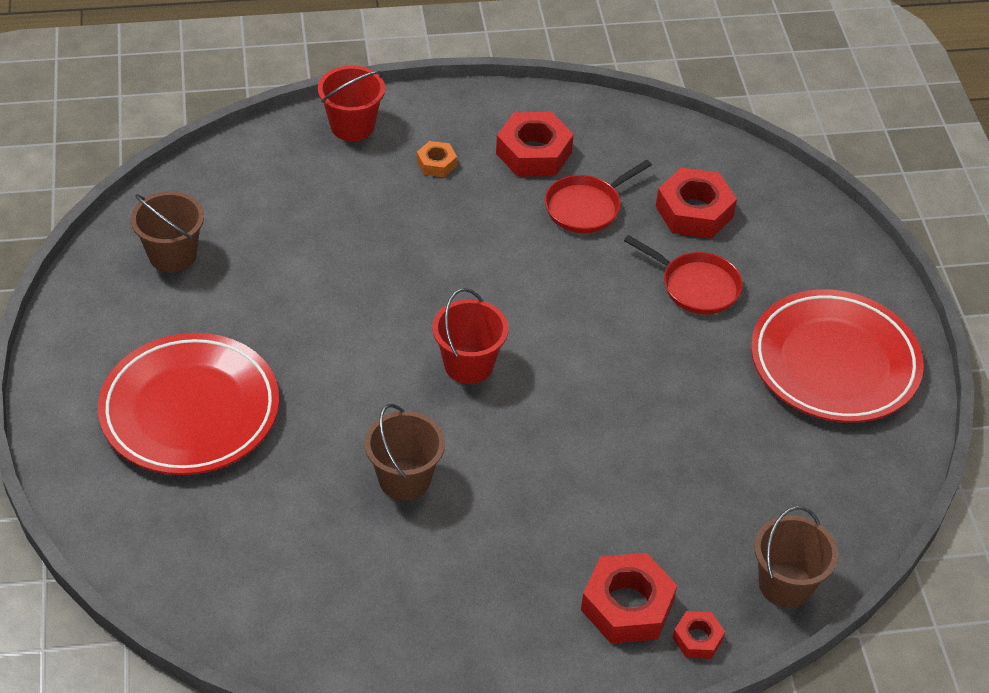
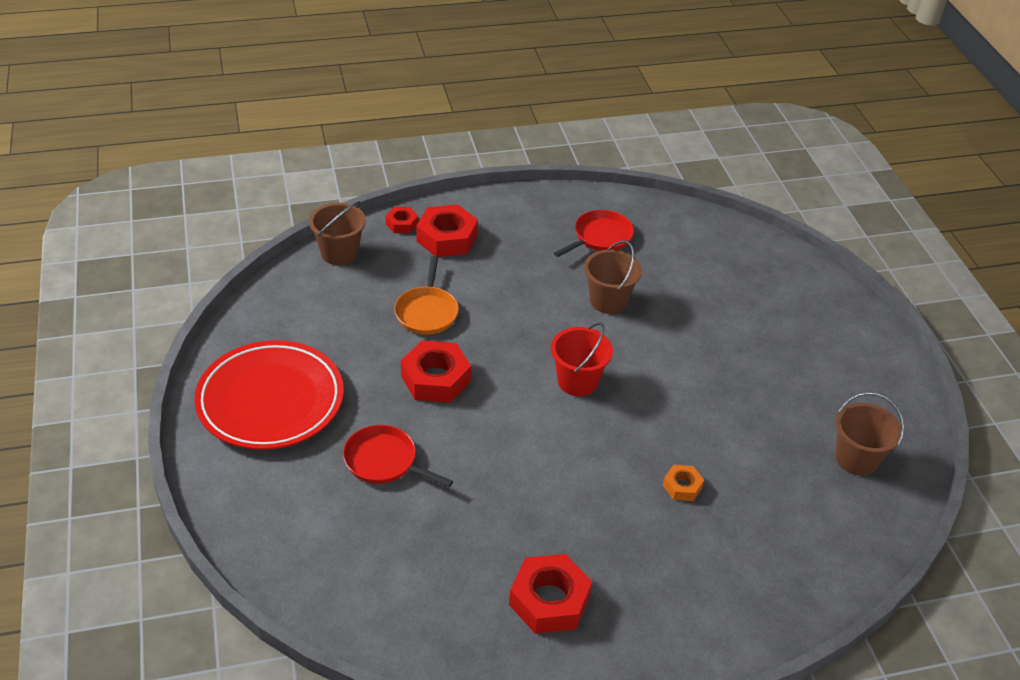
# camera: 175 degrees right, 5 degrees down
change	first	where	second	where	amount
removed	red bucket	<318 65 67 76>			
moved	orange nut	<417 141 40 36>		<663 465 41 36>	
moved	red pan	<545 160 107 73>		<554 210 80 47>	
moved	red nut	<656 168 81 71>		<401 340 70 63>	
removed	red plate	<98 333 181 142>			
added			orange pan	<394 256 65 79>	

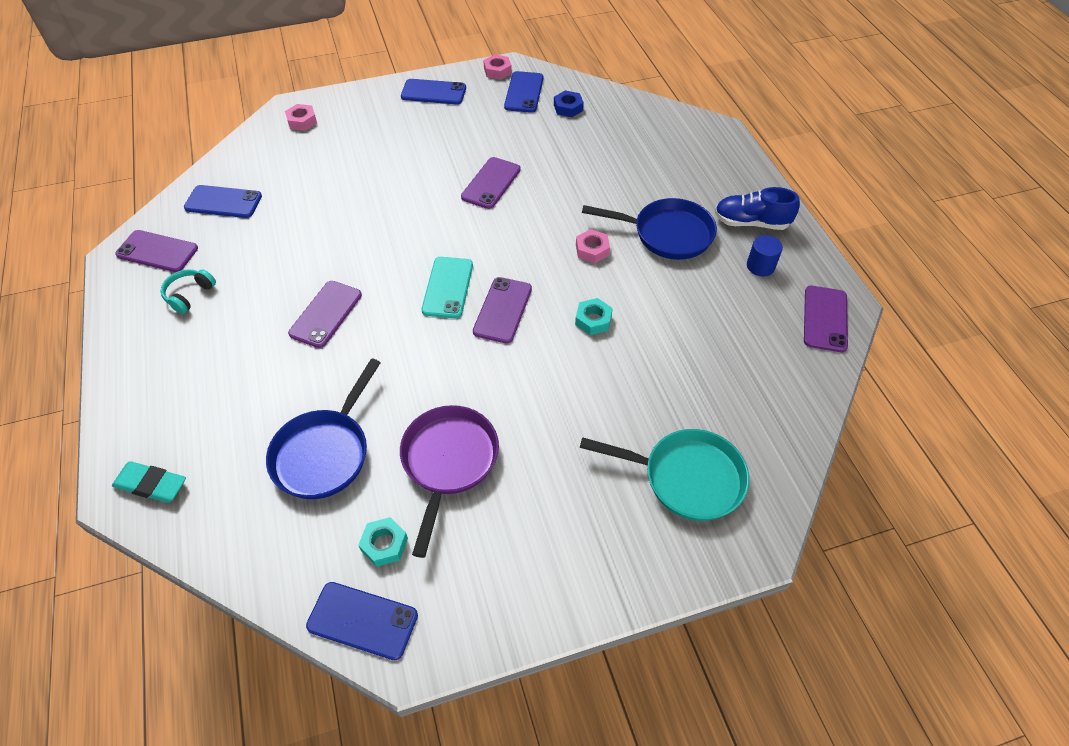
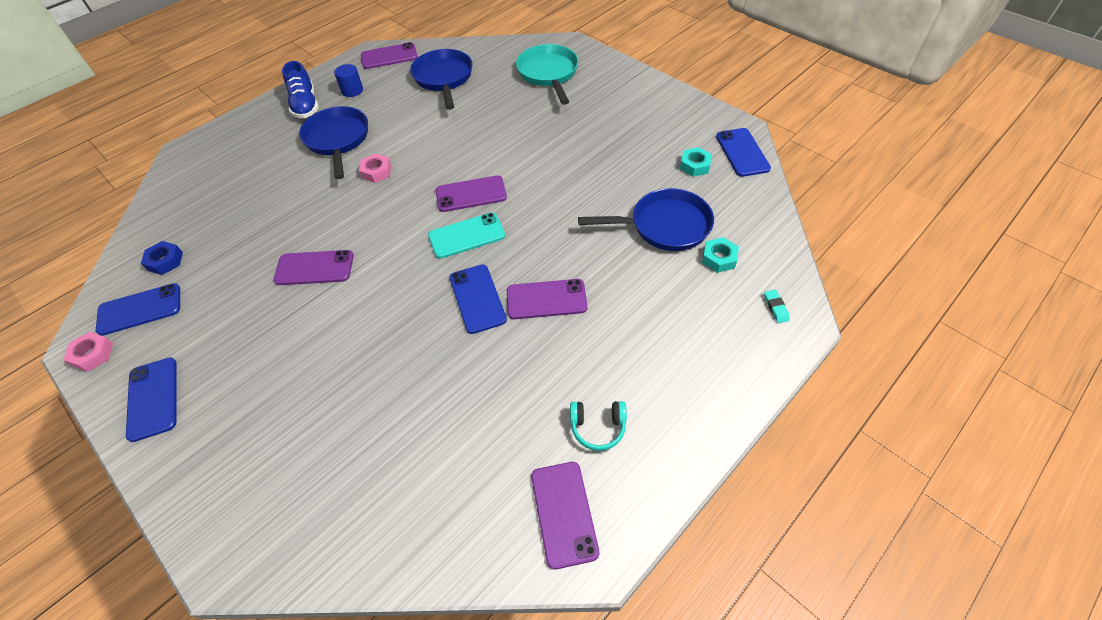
# camera: 115 degrees left, 0 degrees up
change	first	where	second	where	amount
removed	pink nut	<285 104 32 27>			
moved	blue phone	<184 185 78 33>		<449 264 58 70>	
moved	turquoise nut	<575 298 38 37>		<702 237 37 36>	
removed	purple pan	<400 405 99 153>			
resized	turquoise eraser	<112 461 74 42>		<764 290 26 33>	x0.55
added			blue pan	<410 49 63 61>	

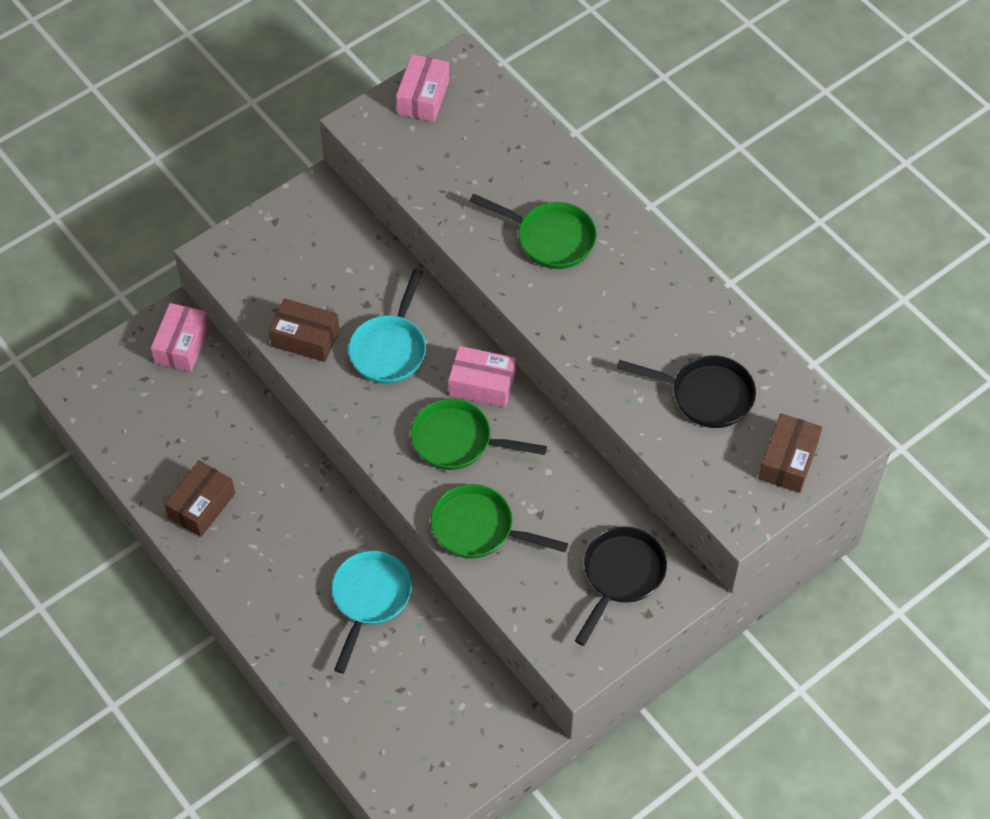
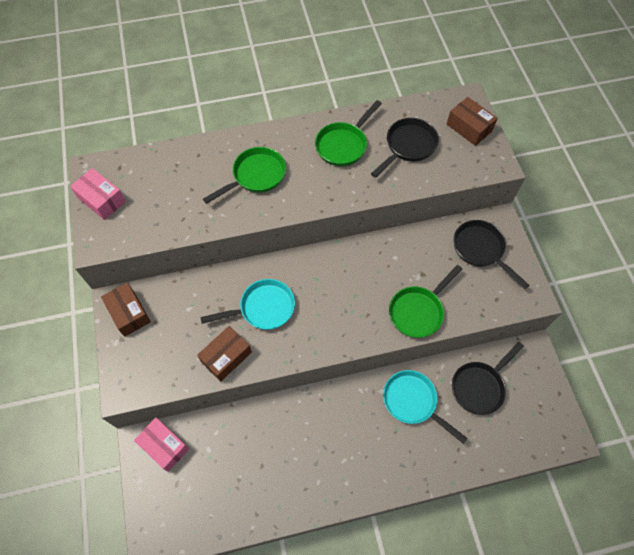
# camera: 65 degrees left, 5 degrees up
change	first	where	second	where	amount
turned	turquoise pan	<348 269 78 115>		<200 279 95 51>	60 degrees counterclockwise
removed	pink box	<449 346 67 61>			
moved	green pan	<411 399 136 71>		<315 100 67 66>	
moved	brown box	<164 460 71 77>		<101 282 50 55>	
added			black pan	<452 342 72 73>	

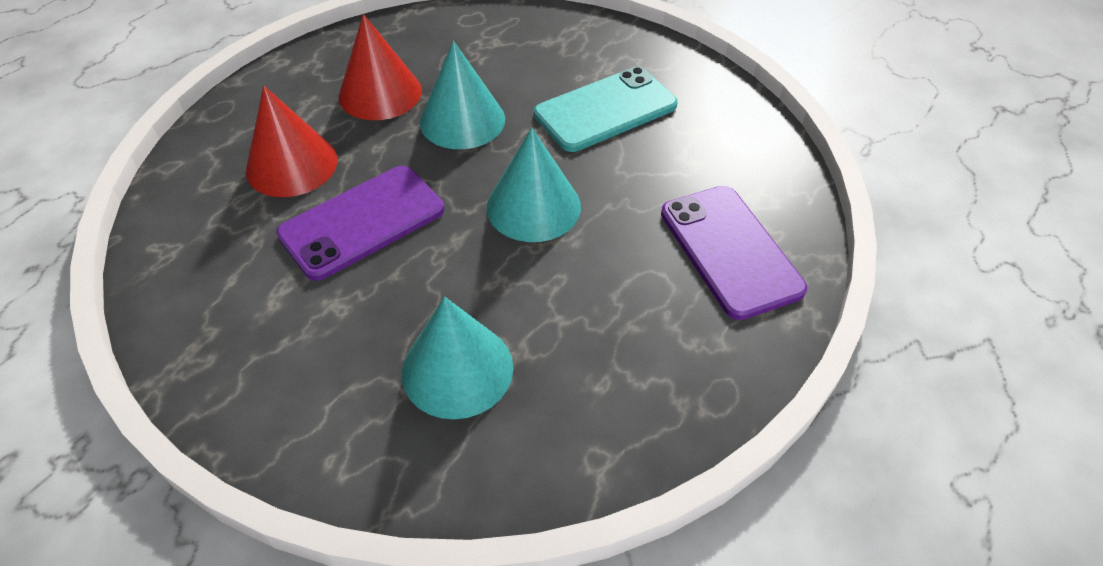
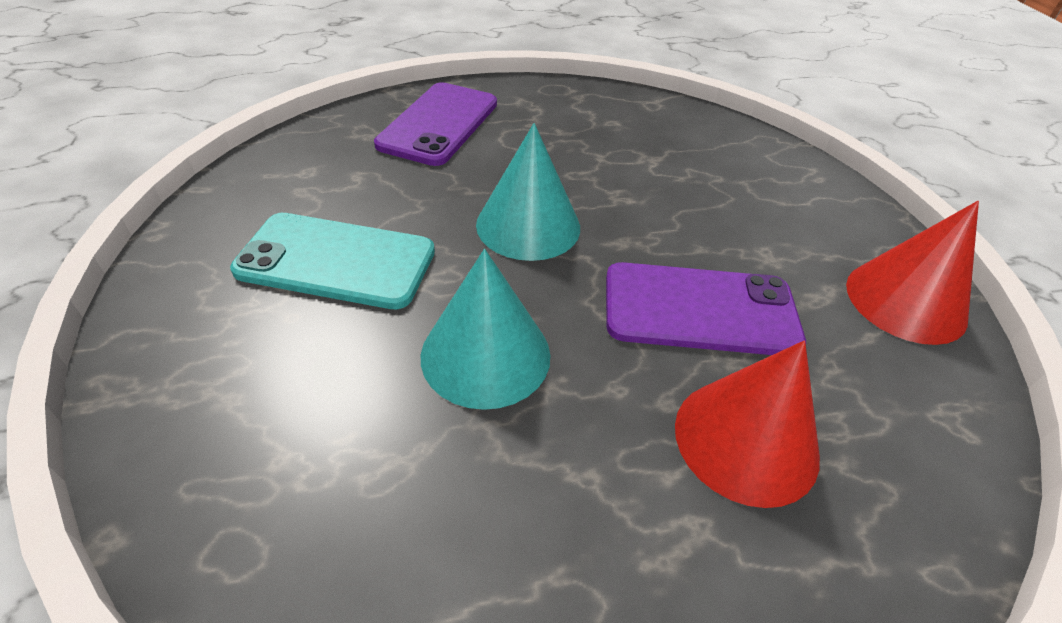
# camera: 140 degrees left, 5 degrees down
change	first	where	second	where	amount
moved	red cone	<338 14 84 106>		<846 201 133 144>	
removed	turquoise cone	<402 297 111 122>			

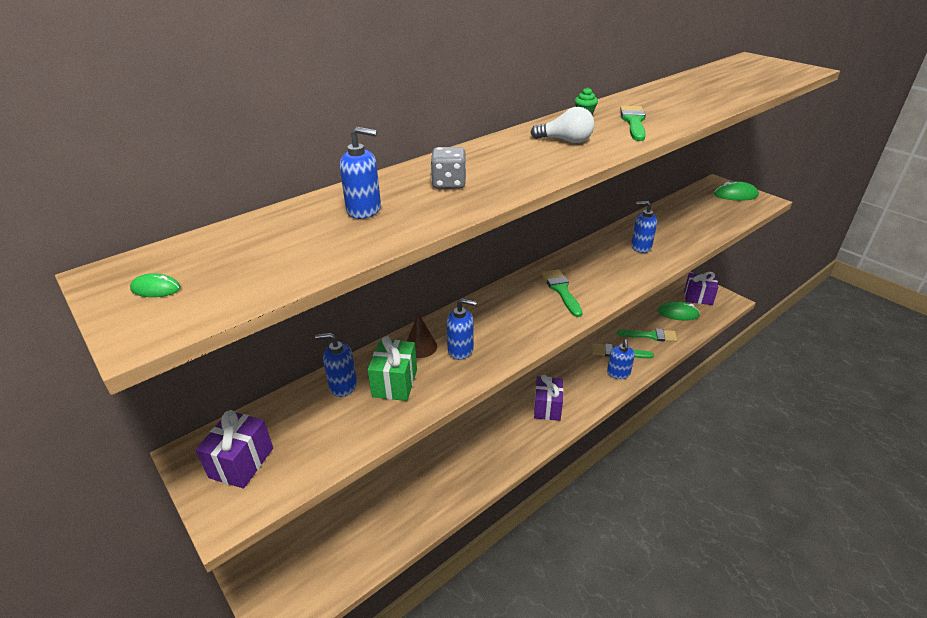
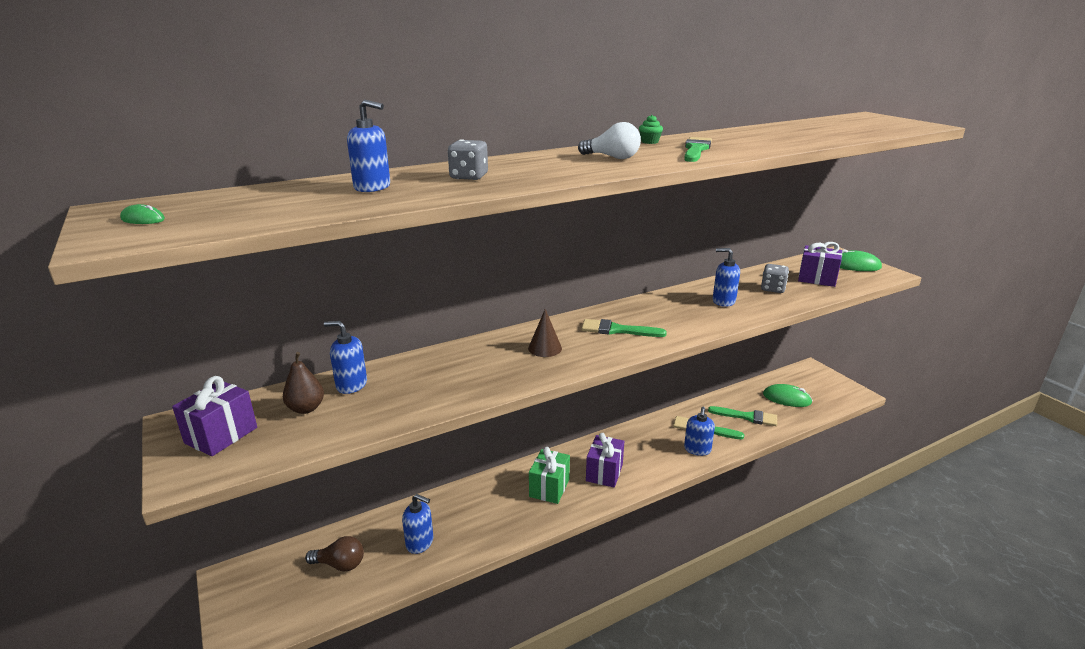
# camera: 10 degrees right, 10 degrees down
change	first	where	second	where	amount
turned	green brush	<542 269 41 48>		<581 319 86 18>	75 degrees counterclockwise
moved	purple gift	<684 272 34 33>		<798 242 44 45>	
moved	blue soap dispenser	<446 298 31 62>		<402 494 31 60>	
moved	brown cone	<407 313 30 45>		<528 309 34 48>	
moved	green gift	<368 336 49 65>		<529 447 41 57>	
added			grey dice	<761 264 28 29>	
added			brown pear	<283 352 41 62>	
added			brown light bulb	<305 536 59 36>	

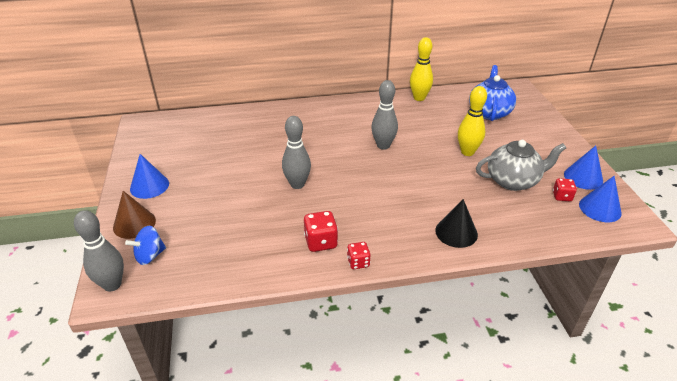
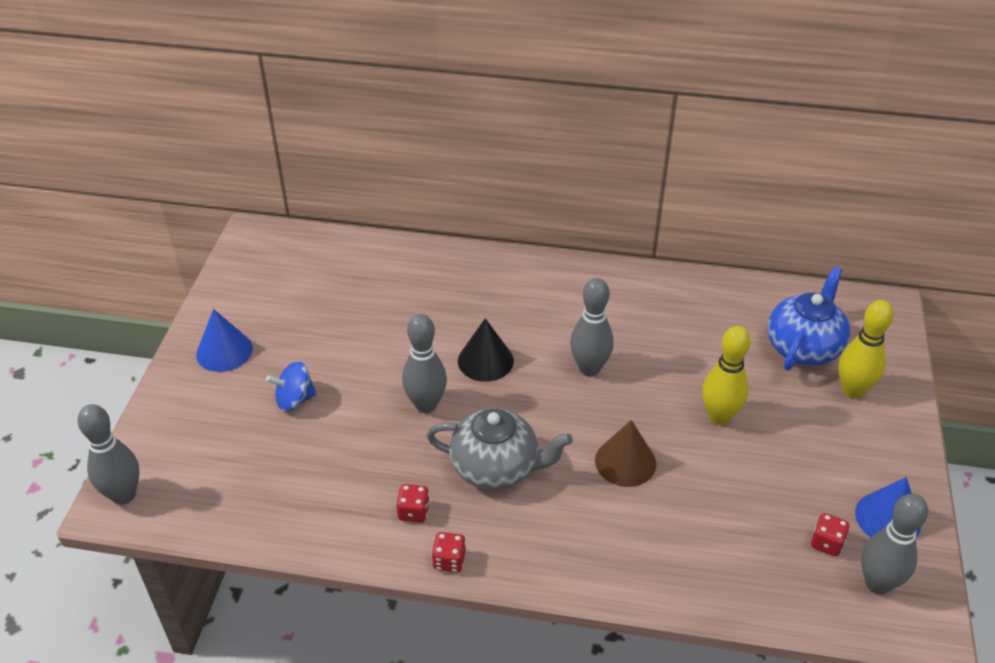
# camera: 20 degrees right, 5 degrees up
change	first	where	second	where	amount
moved	yellow bowling pin	<410 37 23 64>		<838 300 56 99>	
moved	grey teapot	<476 140 90 51>		<427 408 146 82>	
replaced	blue cone	<579 176 43 46>	grey bowling pin	<861 494 67 100>	
moved	brown cone	<113 191 43 48>		<595 420 61 67>	
moved	black cone	<435 199 43 49>		<458 318 56 64>	
resized	red dice	<304 211 34 41>		<396 484 34 39>	x0.65
moved	blue spinning top	<125 226 41 39>		<266 361 51 50>	

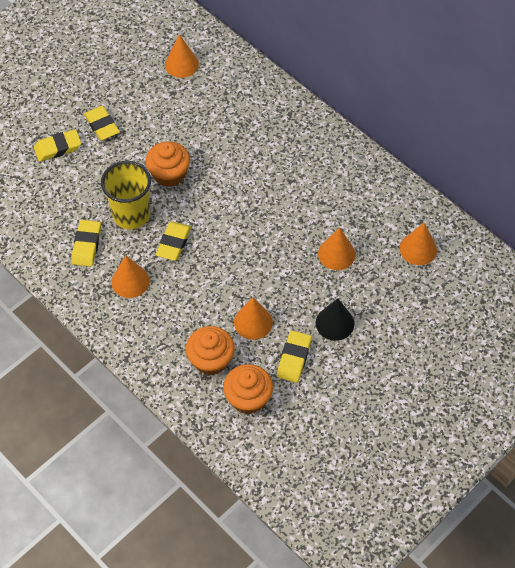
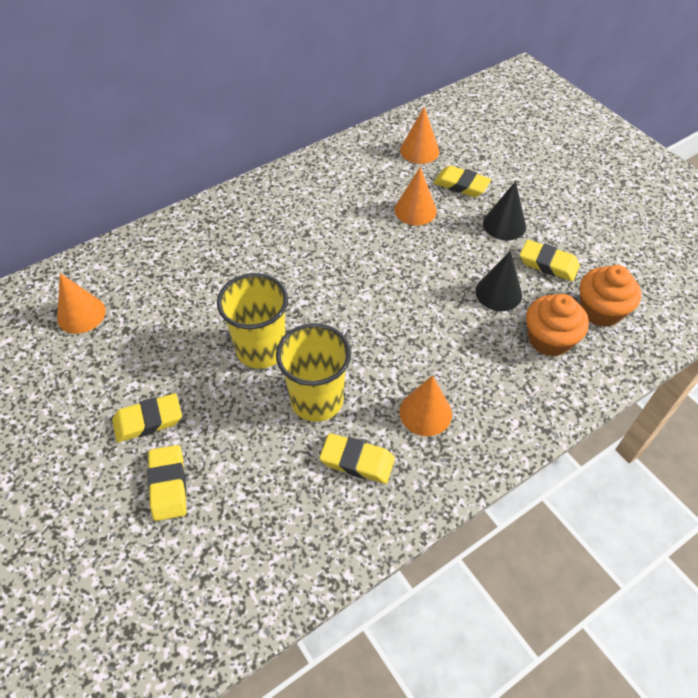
# camera: 80 degrees left, 5 degrees down
change	first	where	second	where	amount
replaced	orange cupcake	<146 141 44 46>	yellow cup	<217 273 71 96>	
moved	yellow eraser	<156 222 35 39>		<434 165 57 32>	
recoloured	orange cone	<234 297 39 43>	black cone	<476 251 46 60>	

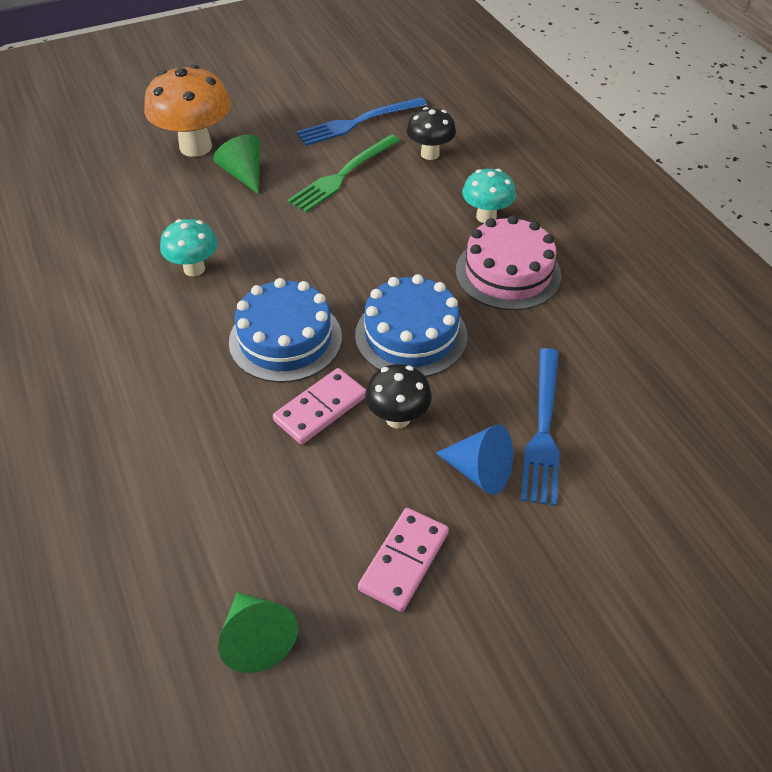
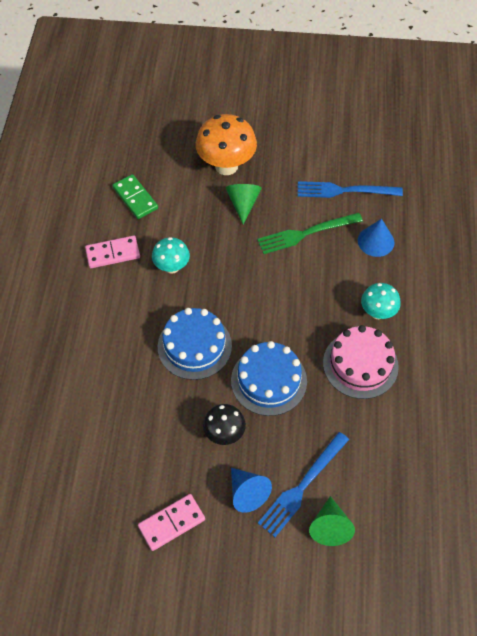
# camera: 30 degrees right, 10 degrees up
change	first	where	second	where	amount
replaced	black mushroom	<407 107 49 53>	blue cone	<358 219 36 38>	
moved	pink domino	<273 368 93 76>		<85 236 55 32>	
moved	green cone	<218 592 80 81>		<309 496 46 50>	
added			green domino	<113 174 45 45>	

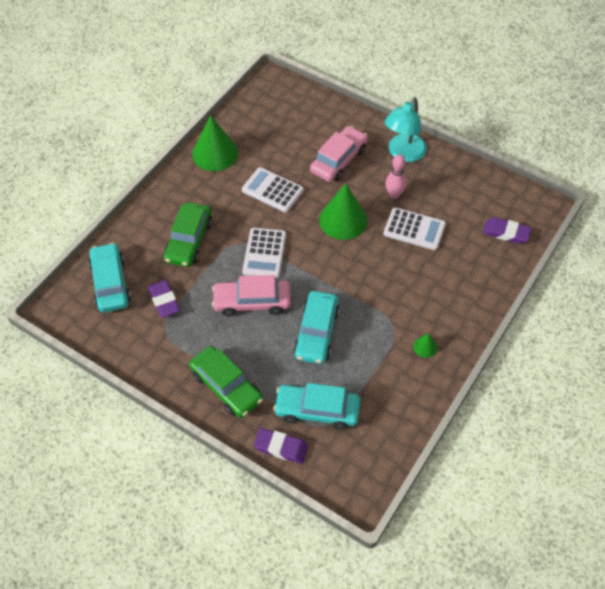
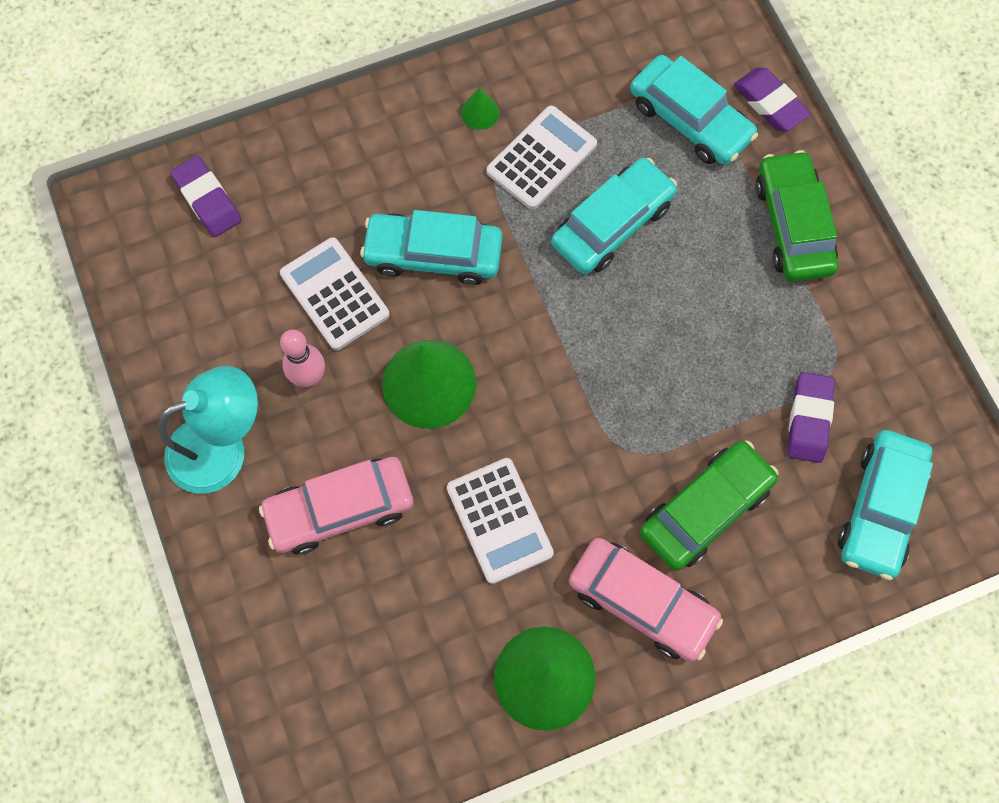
# camera: 145 degrees left, 15 degrees up
change	first	where	second	where	amount
moved	white calculator	<242 228 44 51>		<486 106 111 104>	
moved	pink car	<212 275 79 42>		<569 538 154 124>	
added			turquoise car	<360 210 142 75>	

